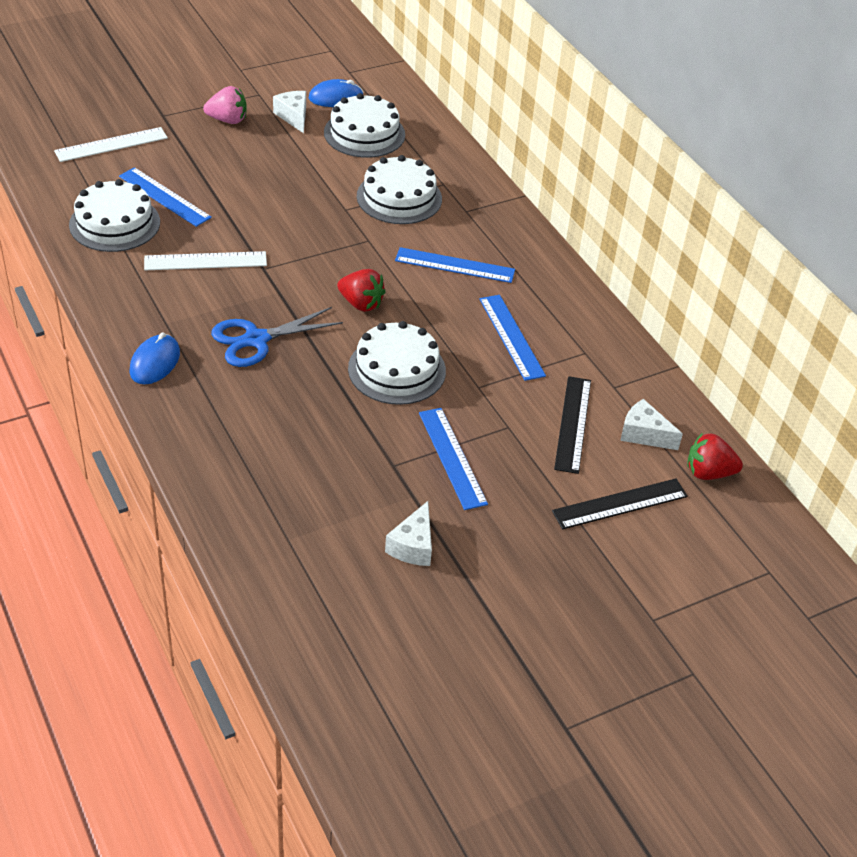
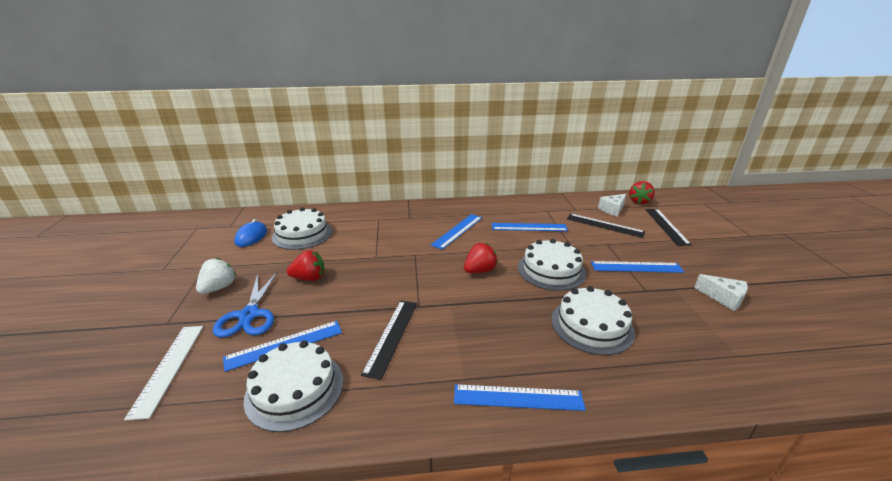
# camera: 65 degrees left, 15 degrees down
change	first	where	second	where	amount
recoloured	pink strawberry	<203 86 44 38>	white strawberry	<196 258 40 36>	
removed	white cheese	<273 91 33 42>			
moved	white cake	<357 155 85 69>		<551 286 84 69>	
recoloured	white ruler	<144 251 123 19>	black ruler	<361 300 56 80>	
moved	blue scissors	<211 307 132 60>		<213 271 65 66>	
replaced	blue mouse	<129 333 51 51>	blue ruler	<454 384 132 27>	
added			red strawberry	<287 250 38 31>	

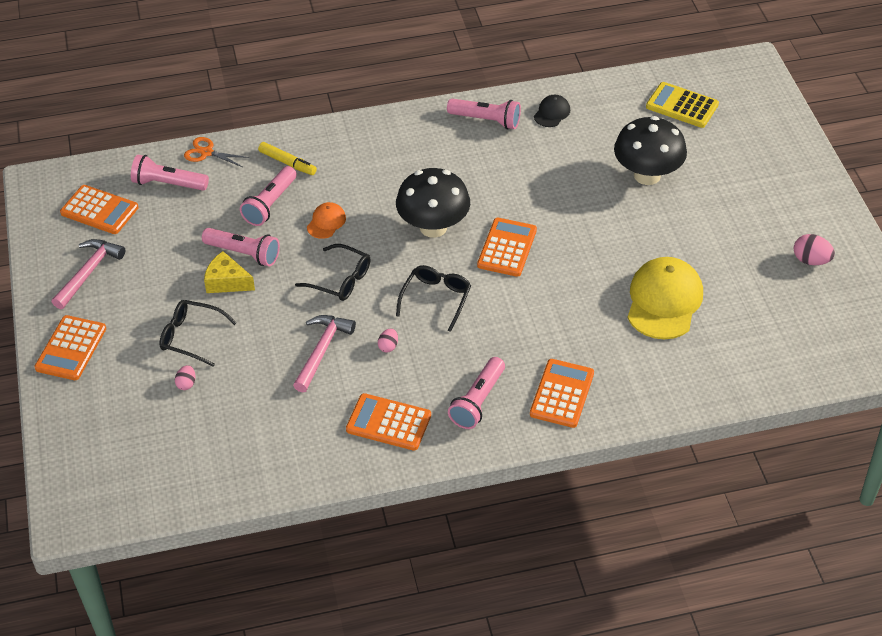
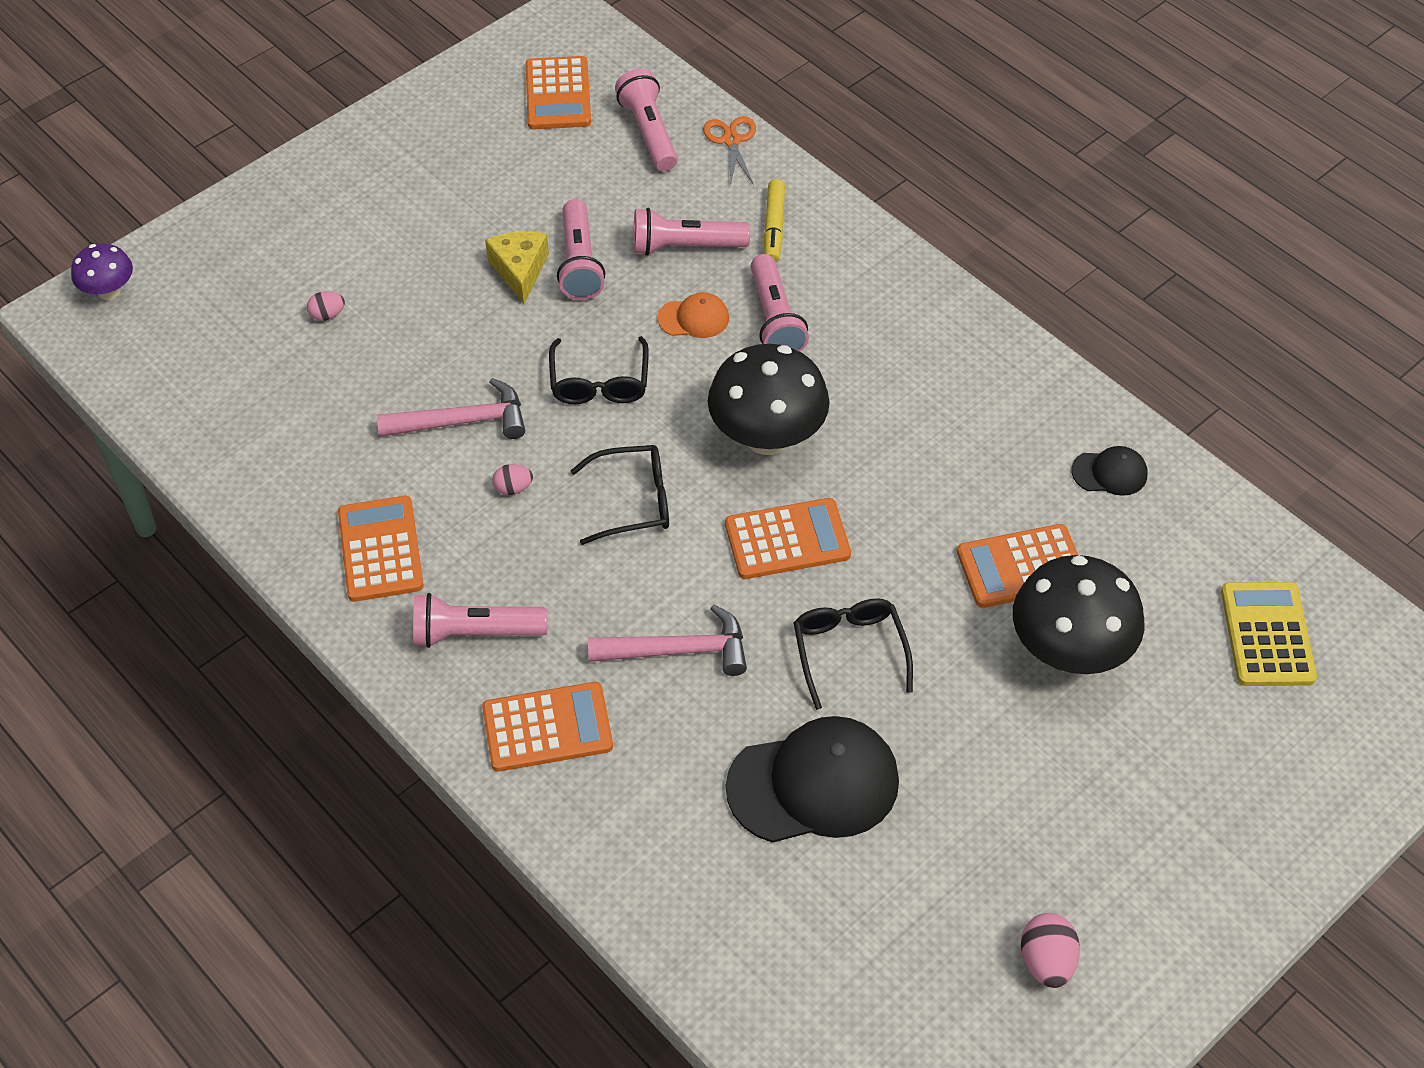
# camera: 60 degrees right, 5 degrees up
change	first	where	second	where	amount
moved	pink flashlight	<447 99 74 30>		<751 254 58 98>	
moved	pink hammer	<52 239 73 70>		<588 604 159 72>	
recoloured	yellow cap	<627 257 76 82>	black cap	<726 716 173 127>	
moved	black glasses	<159 300 78 67>		<794 598 119 112>	
moved	orange calculator	<34 315 72 65>		<957 524 121 84>	
added			purple mushroom	<71 243 62 57>	

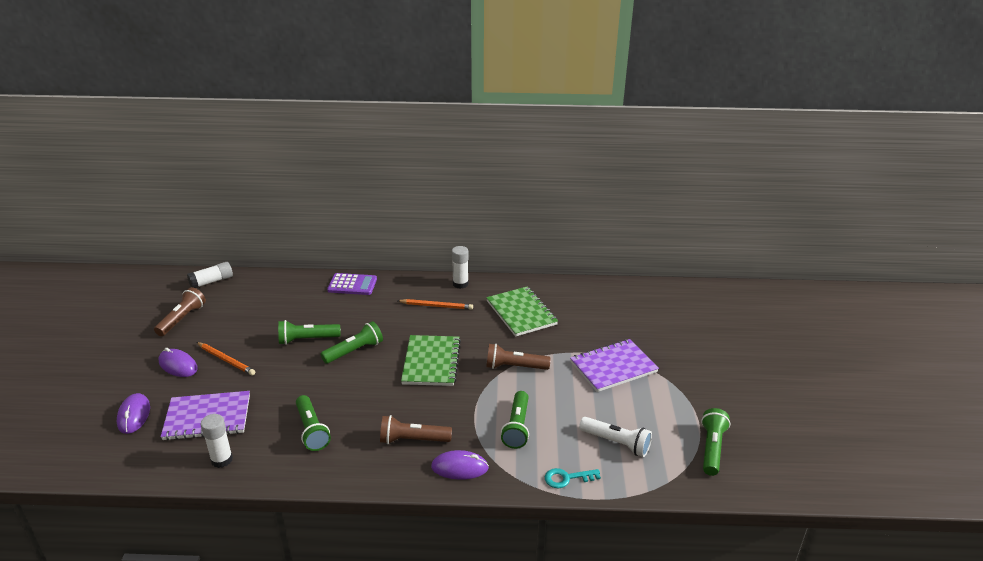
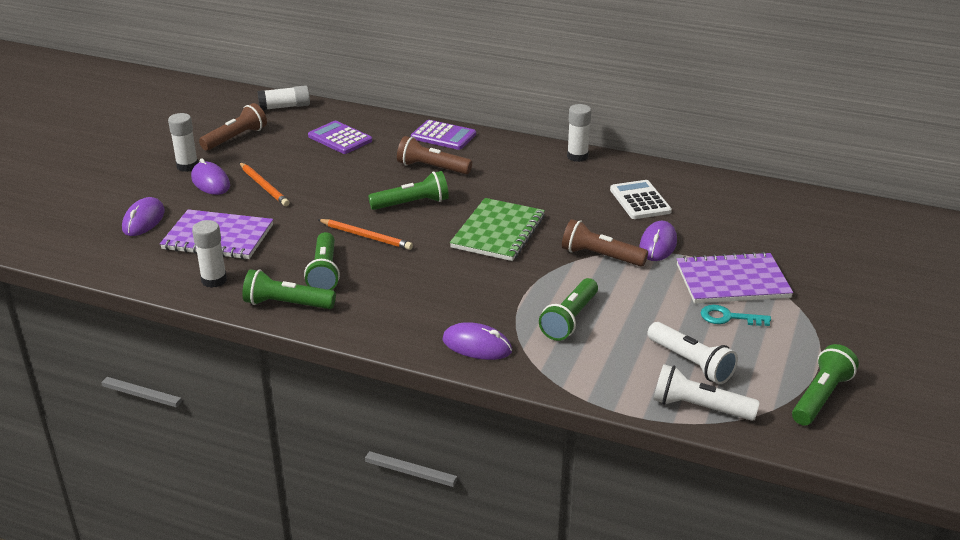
# camera: 20 degrees right, 0 degrees up
change	first	where	second	where	amount
replaced	green notebook	<486 287 72 50>	white calculator	<610 180 62 39>	
moved	orange pencil	<397 299 76 11>		<317 219 96 31>	
moved	green flashlight	<278 320 63 25>		<242 269 94 40>	
moved	brown flashlight	<380 415 72 29>		<397 136 75 38>	
moved	turquoise key	<545 468 56 20>		<701 305 70 21>	
added			white glue stick	<168 113 30 59>	
added			purple calculator	<308 121 64 33>	
added			purple mouse	<640 221 37 40>	
added			white flashlight	<653 364 107 57>	

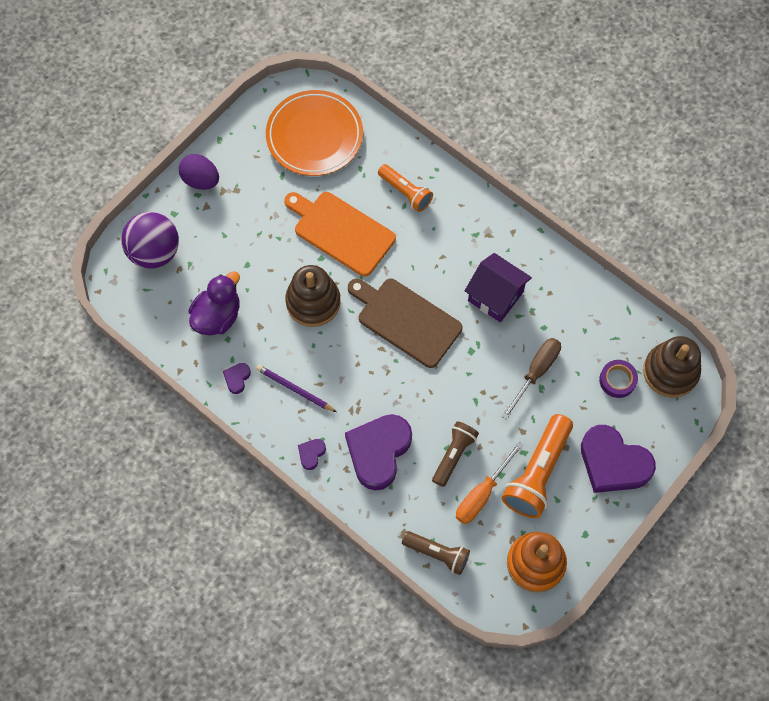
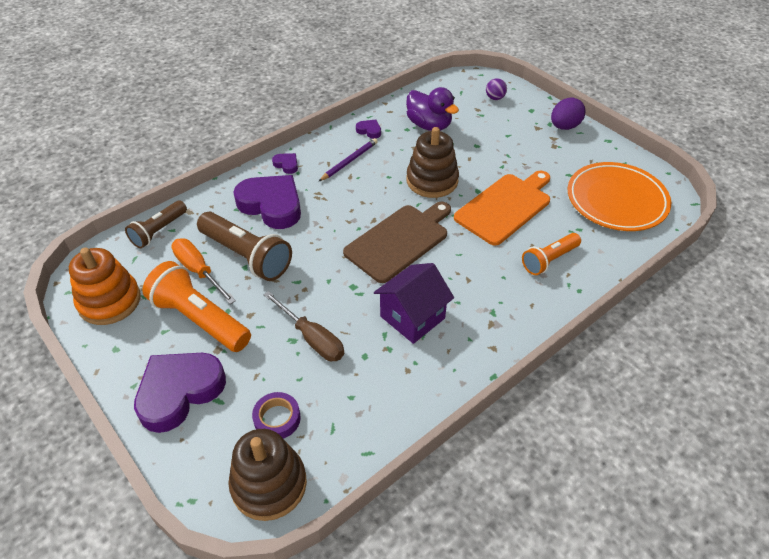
# camera: 100 degrees right, 20 degrees down
change	first	where	second	where	amount
resized	purple ball	<121 212 58 56>		<486 78 21 22>	x0.44
resized	brown flashlight	<432 421 47 66>		<197 212 95 69>	x1.61

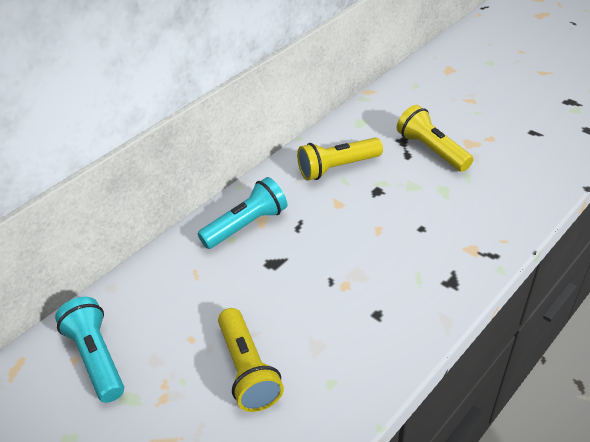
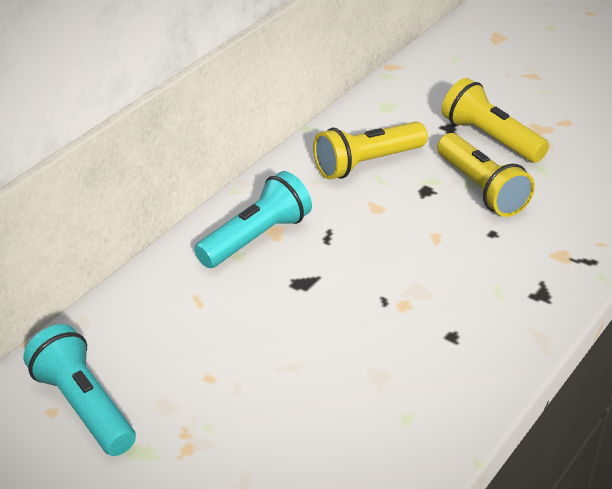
# camera: 10 degrees left, 5 degrees down
change	first	where	second	where	amount
moved	yellow flashlight	<218 308 66 104>		<437 133 98 84>	

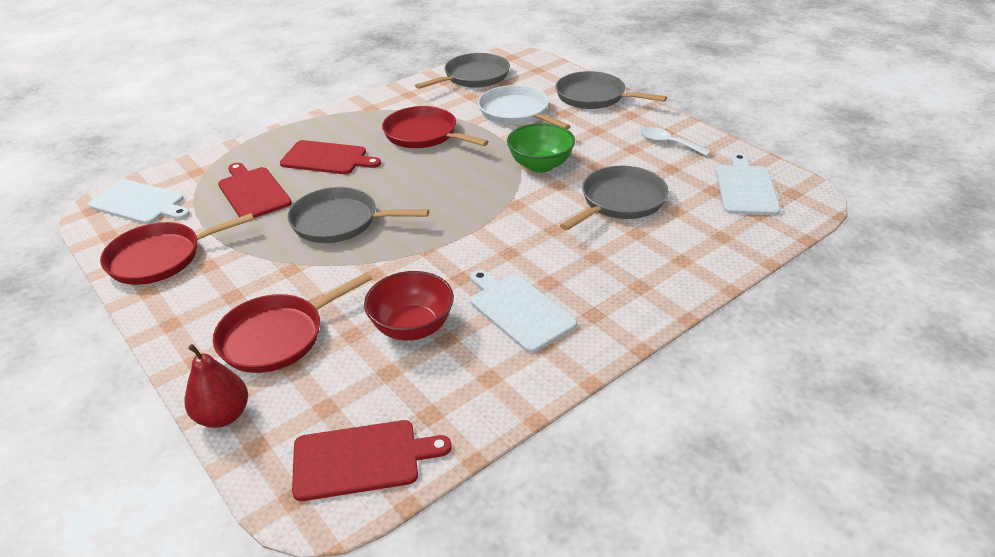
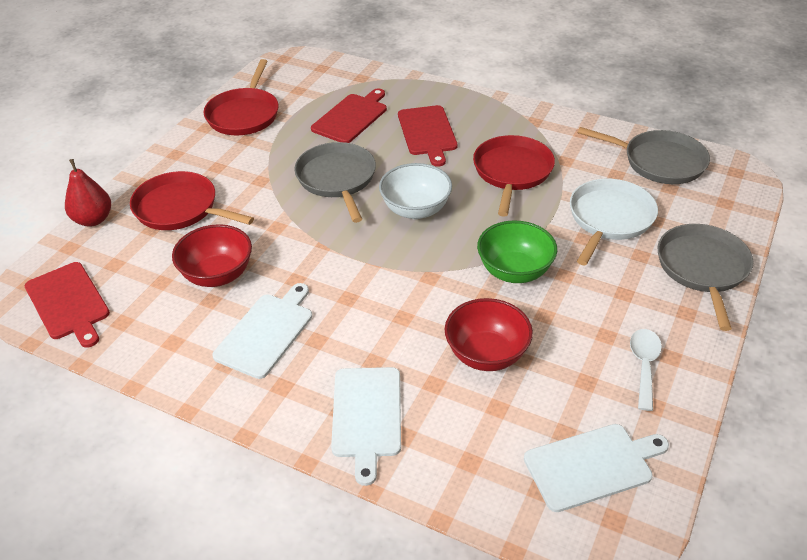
# camera: 65 degrees right, 5 degrees up
change	first	where	second	where	amount
replaced	grey pan	<560 166 108 64>	red bowl	<445 298 88 73>	
moved	white cutting board	<88 179 102 45>		<331 367 70 119>	
turned	red pan	<100 213 154 72>		<204 59 74 76>	120 degrees counterclockwise
added			white bowl	<379 163 73 56>	

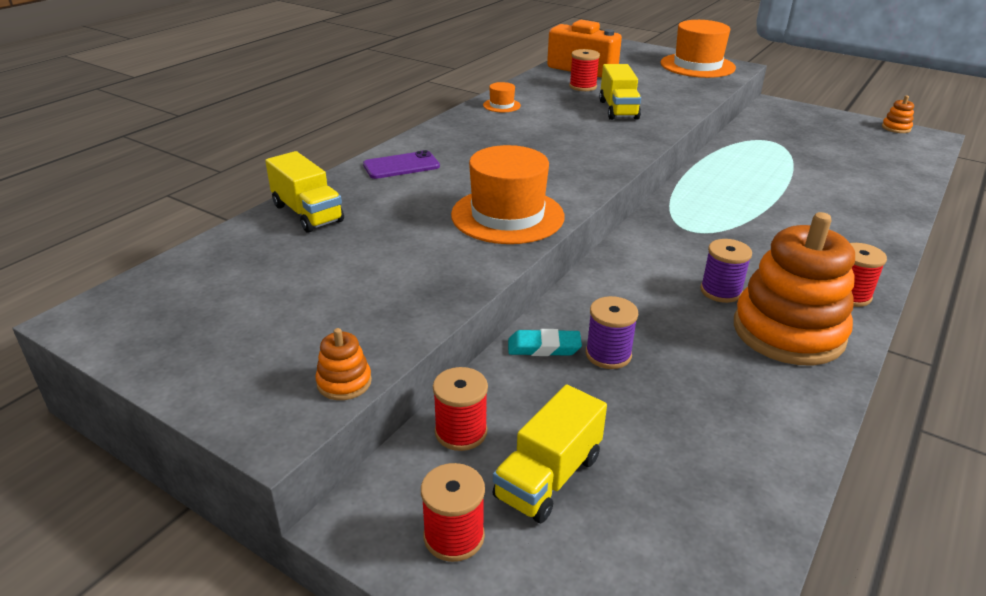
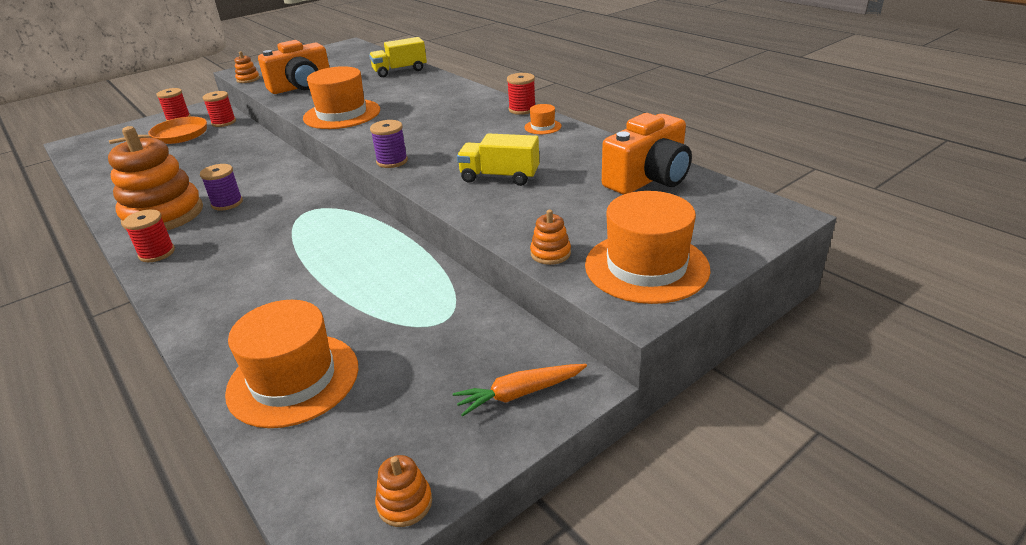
# camera: 110 degrees right, 0 degrees up
change	first	where	second	where	amount
moved	red spool	<569 49 31 42>		<507 73 28 42>	
removed	purple phone	<363 150 77 29>			
moved	purple spool	<586 296 52 73>		<370 120 38 48>	
removed	turquoise eraser	<508 329 74 27>			
replaced	yellow truck	<492 384 115 139>	orange pan	<109 117 98 27>	
added			orange camera	<258 40 72 54>	
added			orange stacking toy	<530 210 41 55>	
added			orange hat	<225 300 133 128>	
added			orange carrot	<453 364 134 53>	

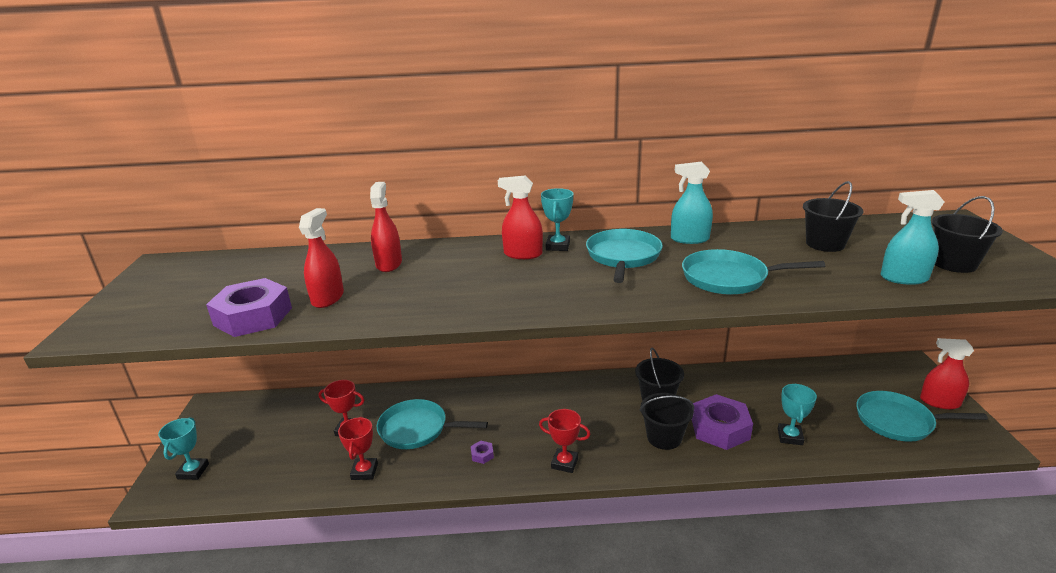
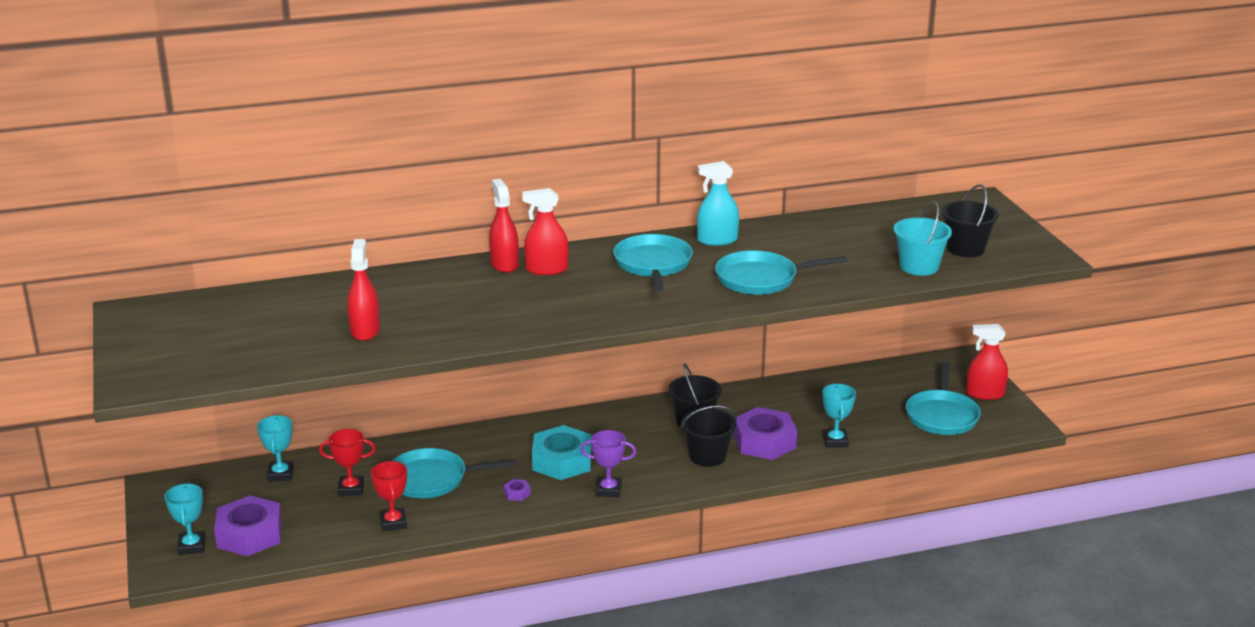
# camera: 15 degrees left, 0 degrees up
change	first	where	second	where	amount
removed	black bucket	<803 181 61 71>			
moved	red spray bottle	<370 182 32 90>		<489 179 30 94>	
moved	turquoise trophy	<541 188 32 63>		<257 415 37 67>	
replaced	turquoise spray bottle	<881 190 63 95>	turquoise bucket	<893 201 59 75>	
moved	purple nut	<206 278 86 59>		<214 495 68 61>	
turned	turquoise pan	<856 391 132 51>		<906 362 75 73>	75 degrees counterclockwise
recoloured	red trophy	<539 409 52 64>	purple trophy	<581 430 55 68>	
added			turquoise nut	<532 425 60 55>	

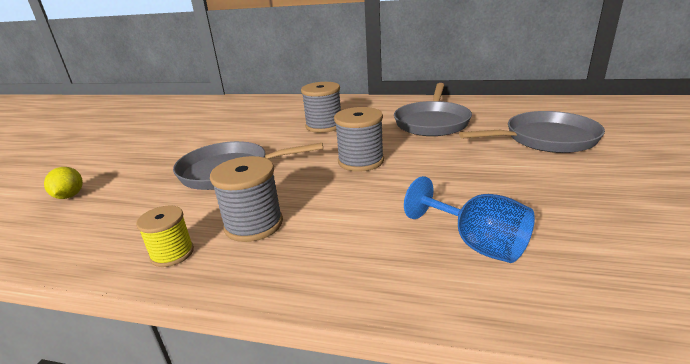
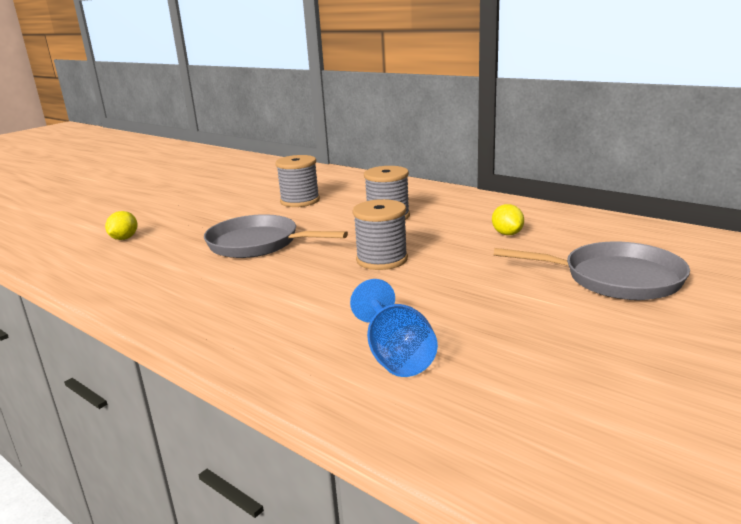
# camera: 25 degrees right, 5 degrees down
change	first	where	second	where	amount
replaced	grey pan	<394 83 78 53>	yellow lemon	<492 204 32 31>	
moved	grey spool	<210 156 73 86>		<275 155 45 52>	
removed	yellow spool	<136 205 58 62>			

